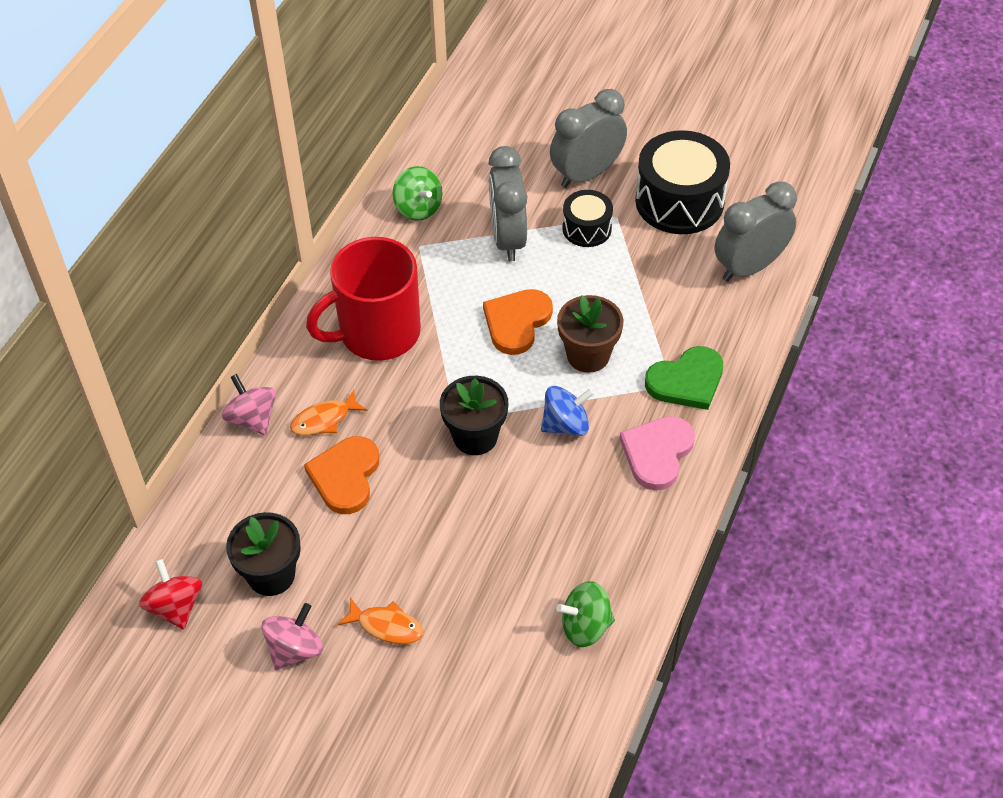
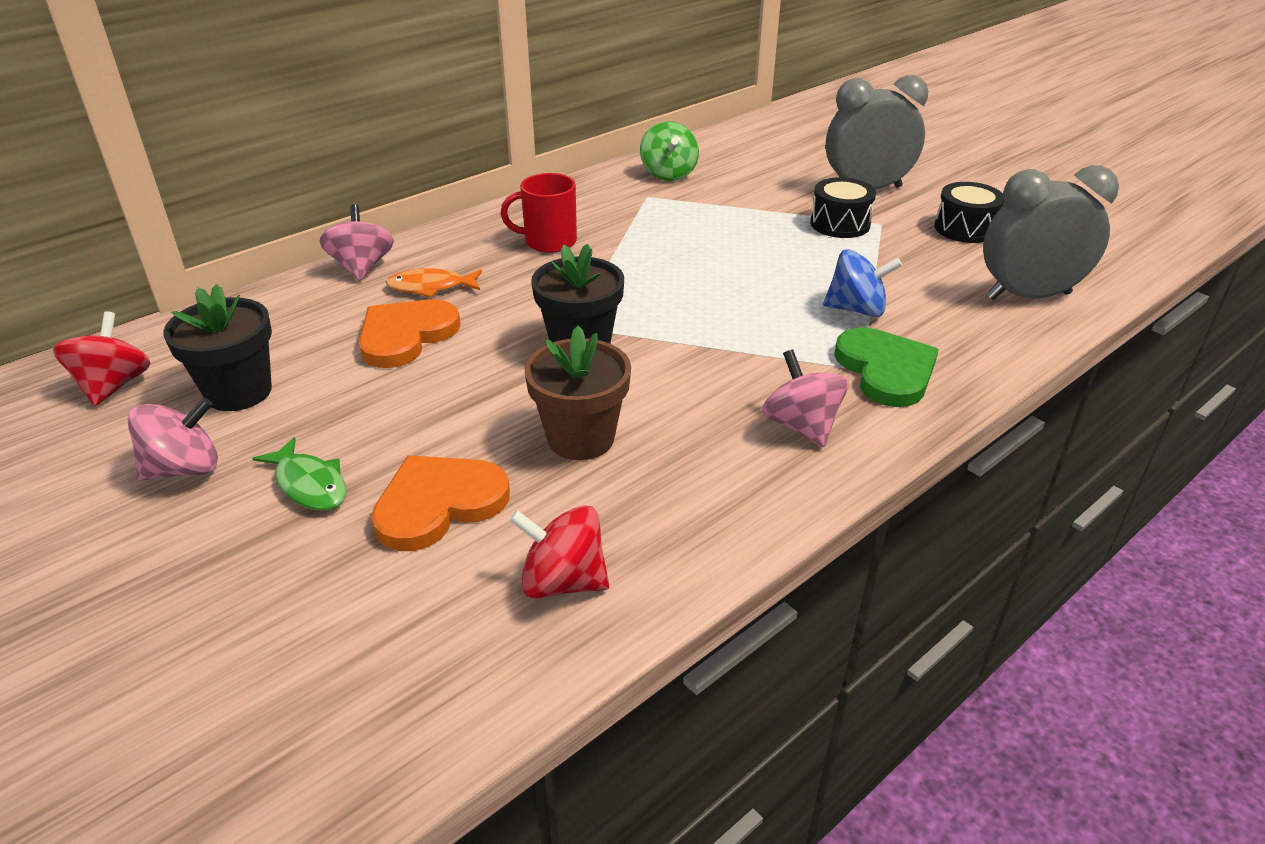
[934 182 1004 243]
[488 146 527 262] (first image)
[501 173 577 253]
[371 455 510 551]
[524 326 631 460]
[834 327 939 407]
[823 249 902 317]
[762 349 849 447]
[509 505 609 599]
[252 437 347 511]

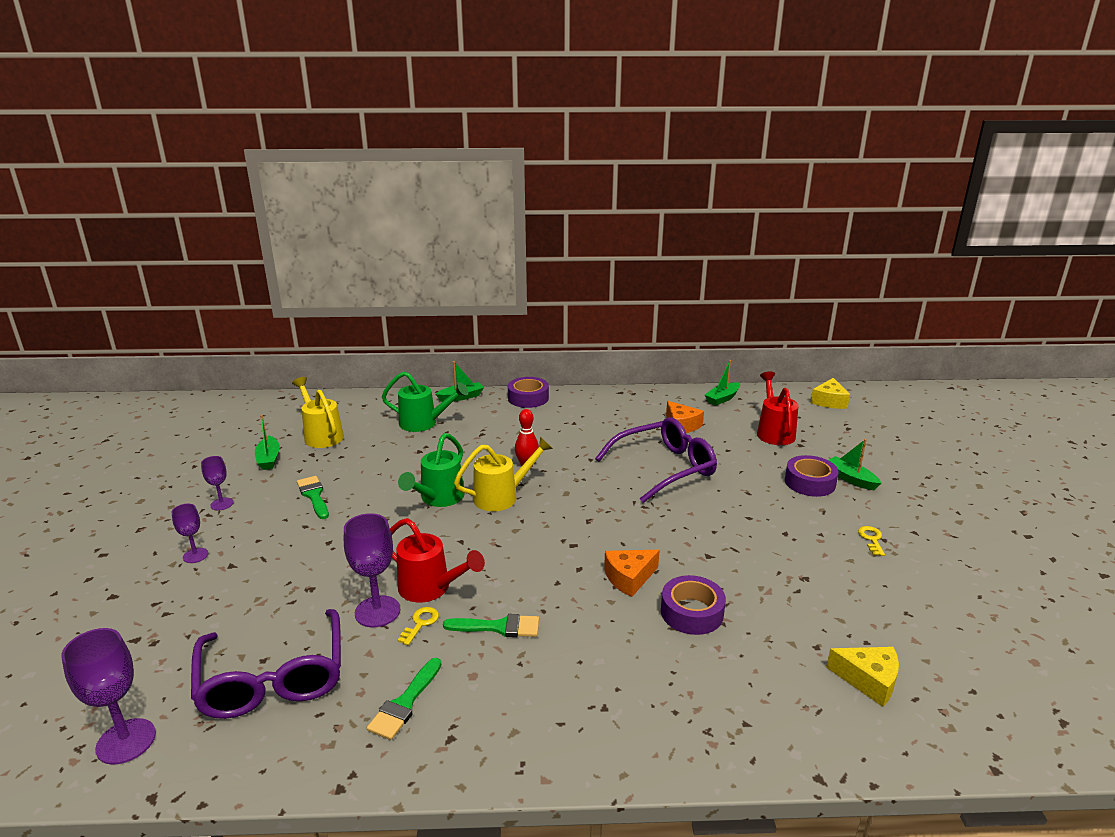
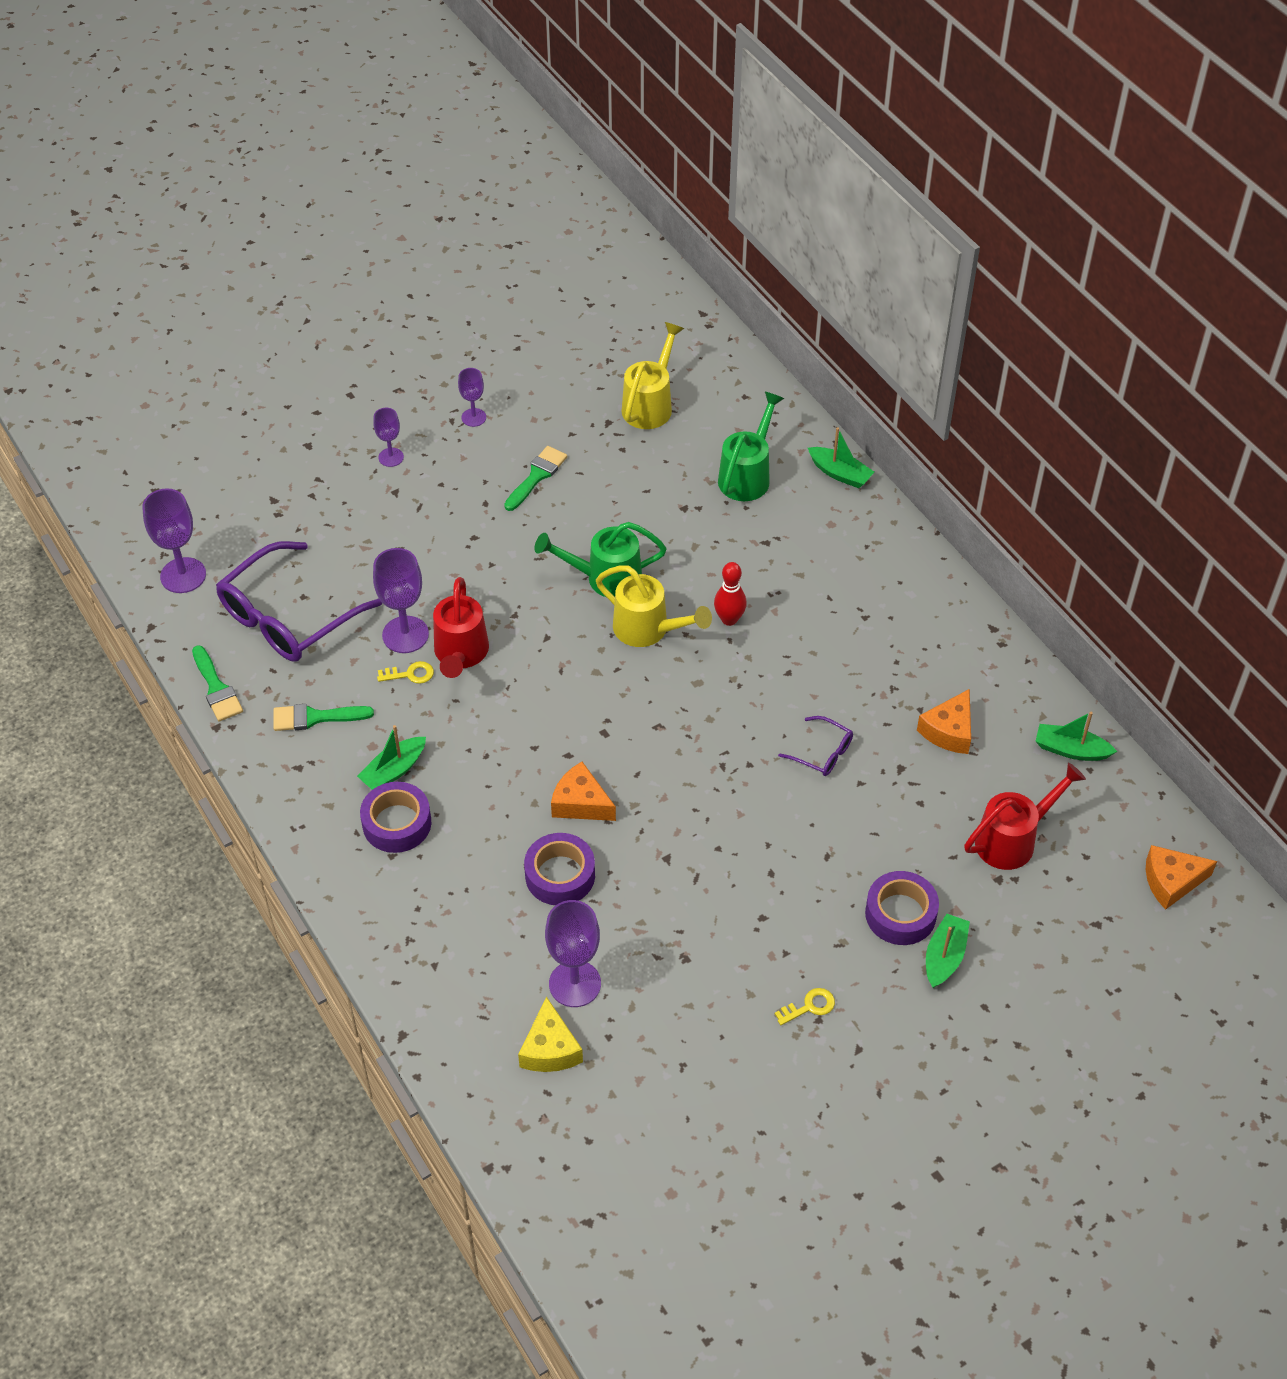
[718 391 785 501]
[360 782 431 853]
[1146 845 1217 910]
[357 725 426 790]
[778 716 853 776]
[192 645 243 721]
[545 900 601 1007]

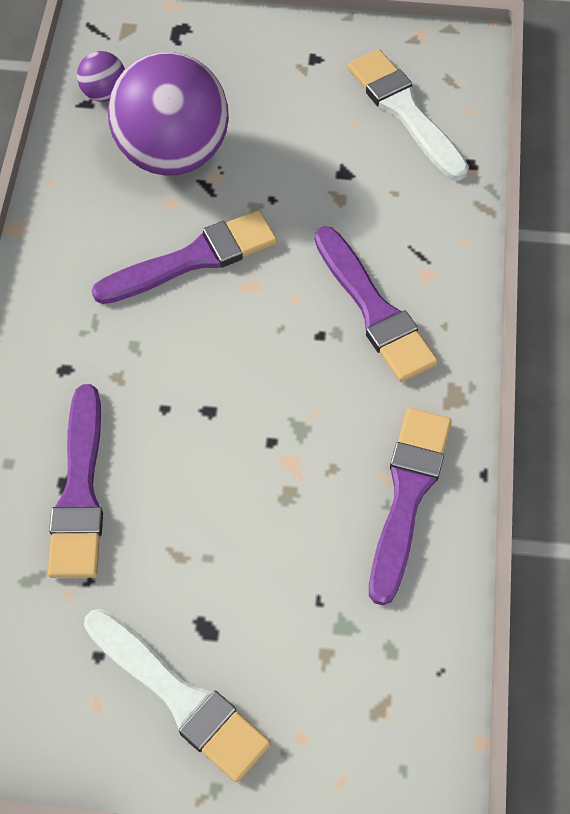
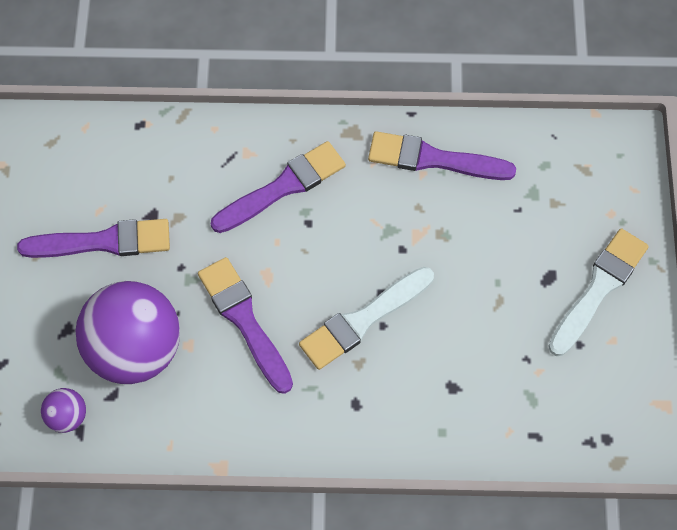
[299 267 434 370]
[17 219 170 258]

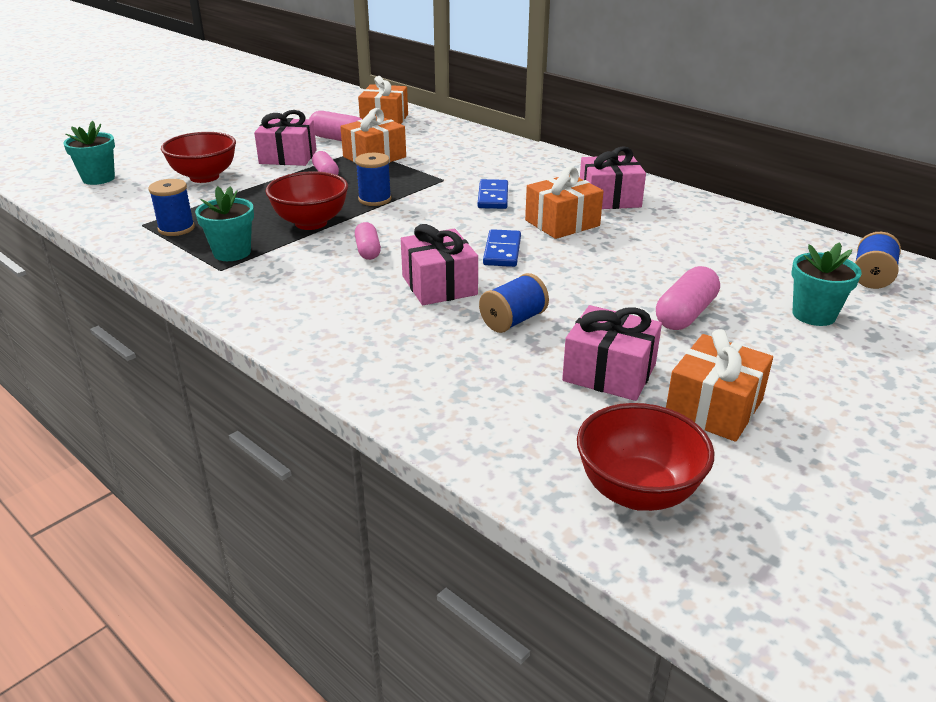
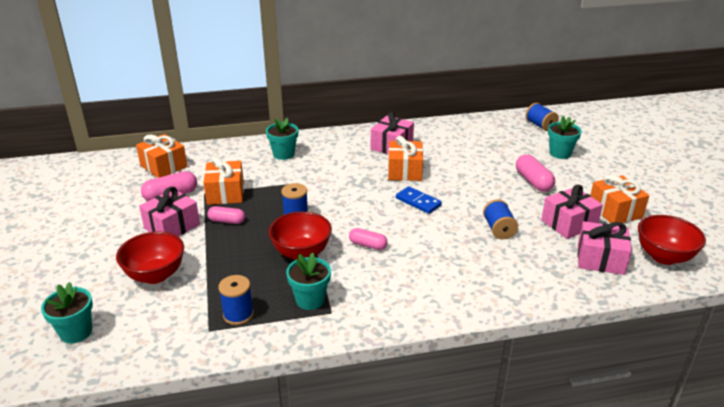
[478 179 508 209] (first image)
[577 221 632 275]
[266 118 298 160]

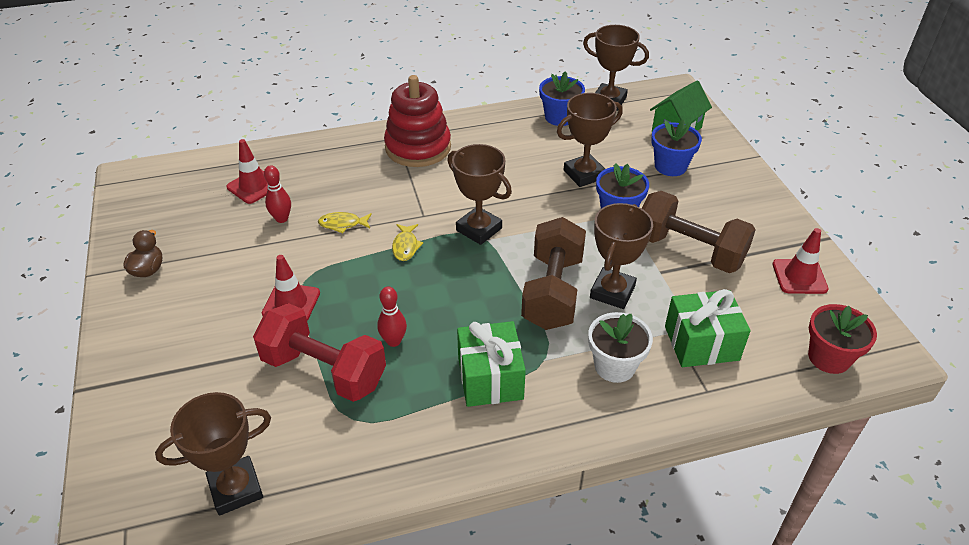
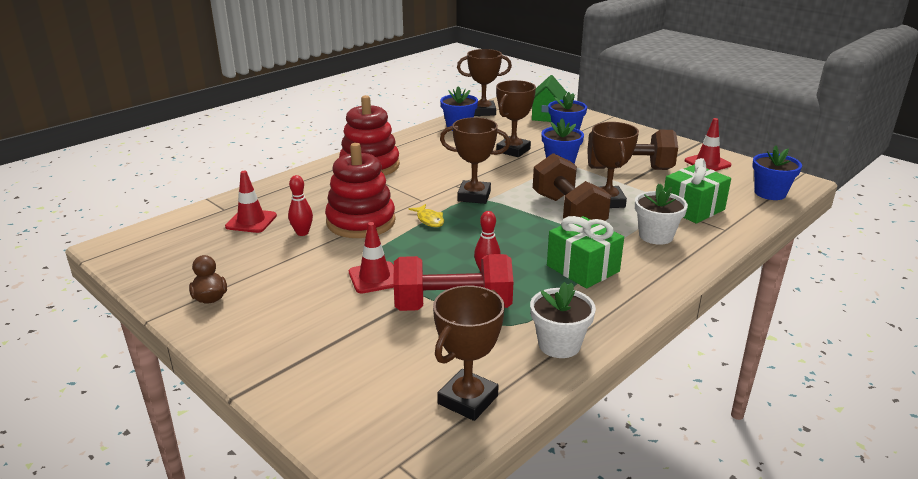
[325 143 395 238]
[752 145 802 200]
[530 282 596 358]

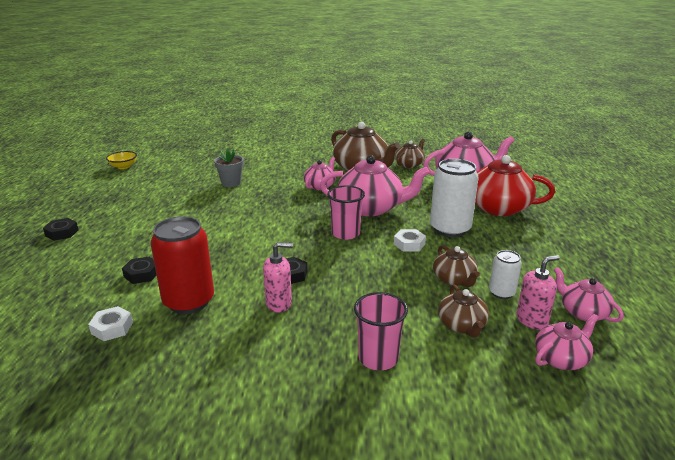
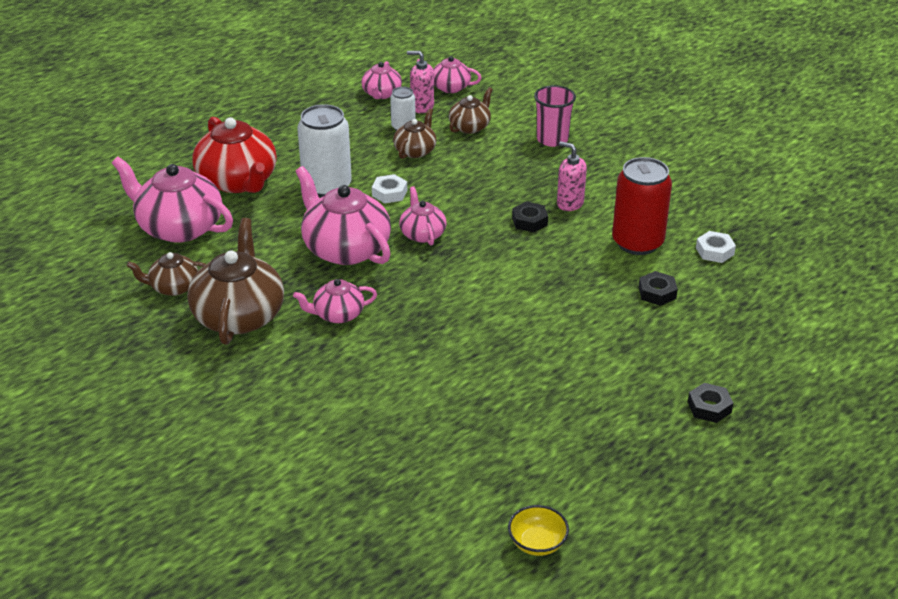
[214 148 244 187] (first image)
[399 186 447 245]

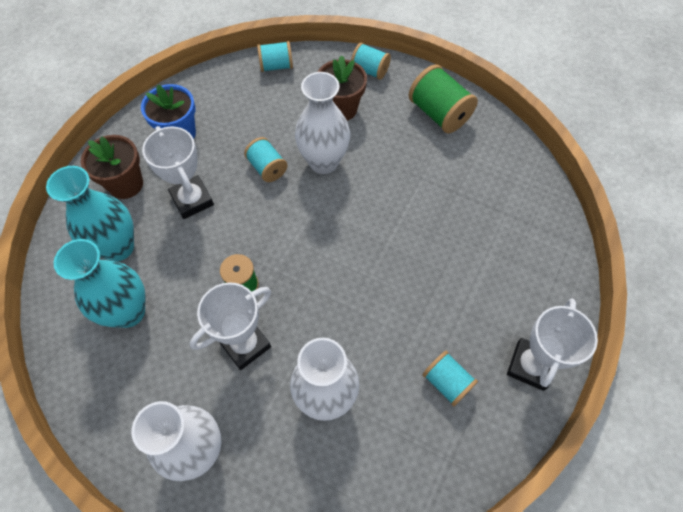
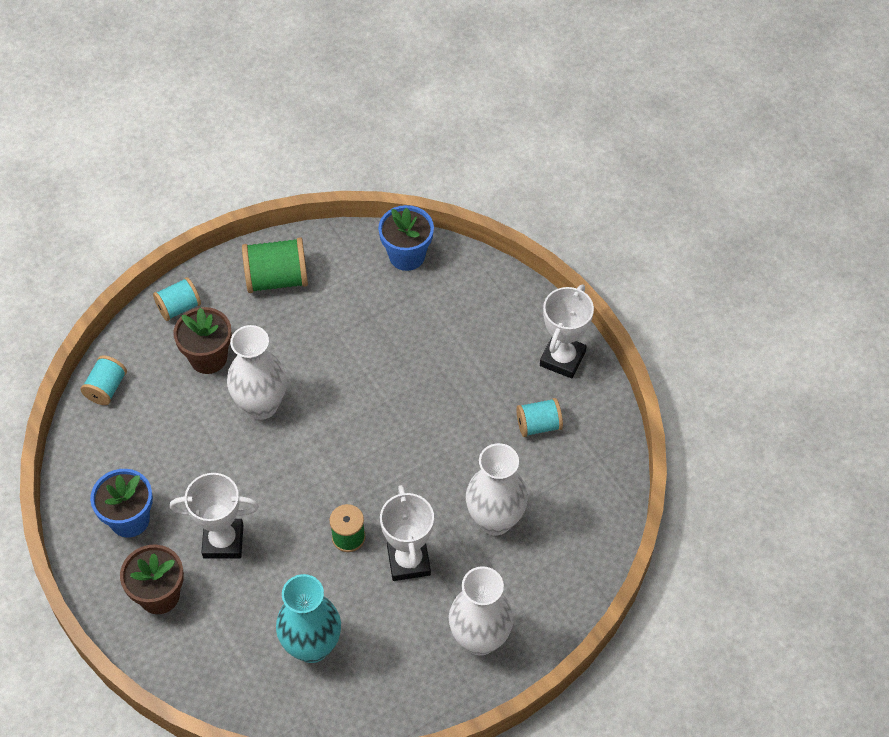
[244 137 287 182] (first image)
[46 166 134 261] (first image)
[540 284 594 378]
[378 205 434 271]

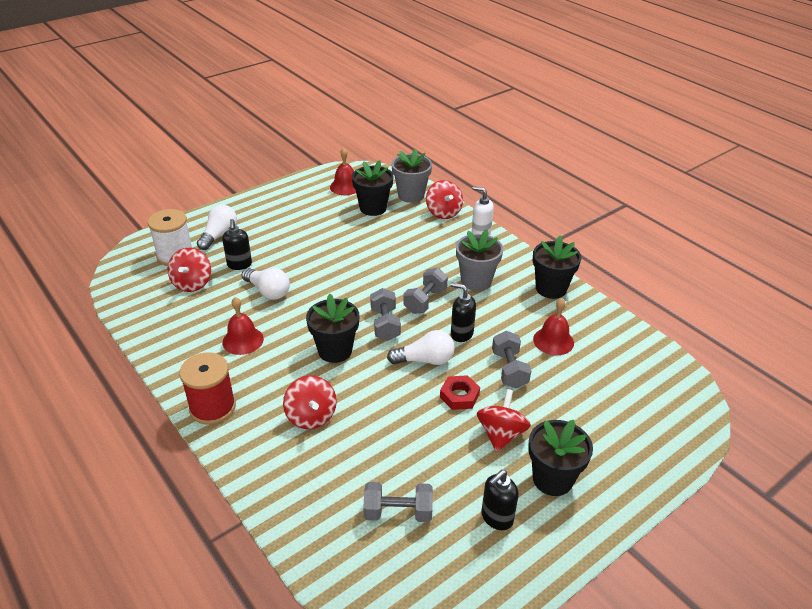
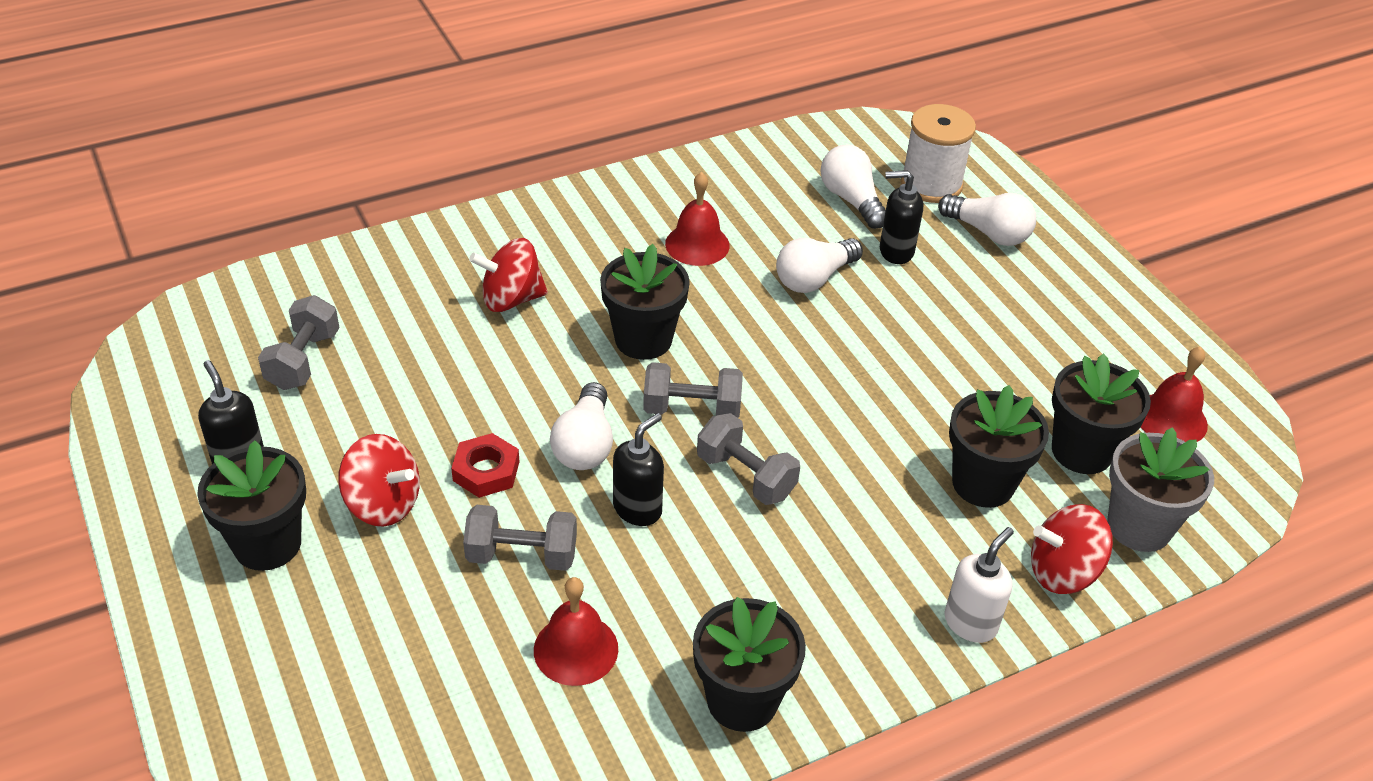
[456 229 503 291] (first image)
[820 145 886 229]
[179 352 236 425] (first image)
[949 385 1049 508]

